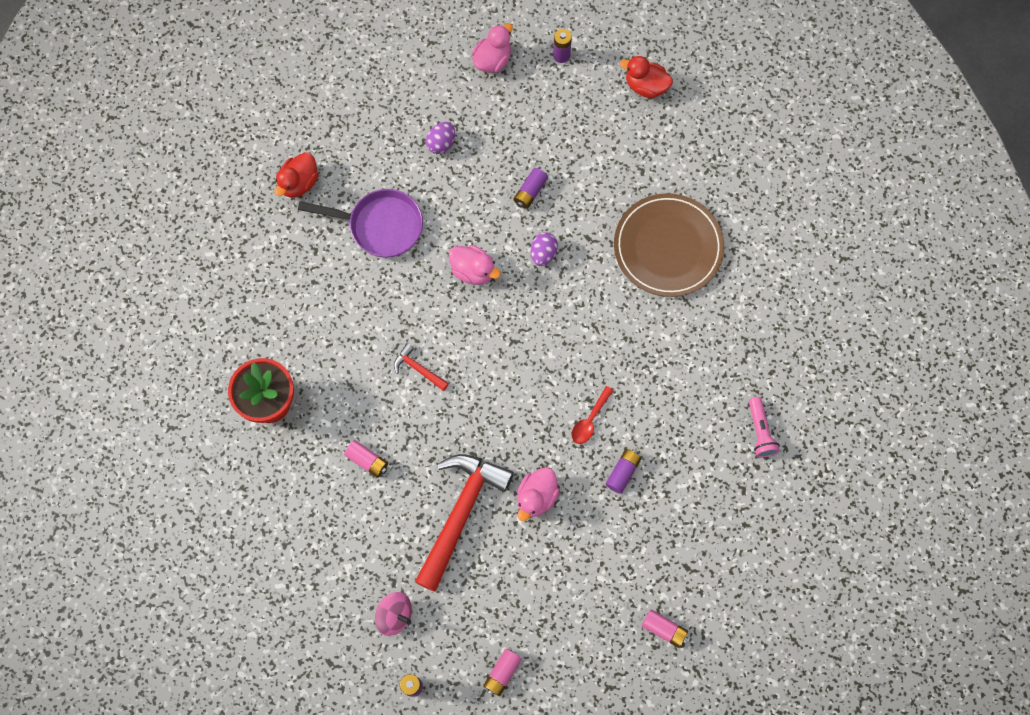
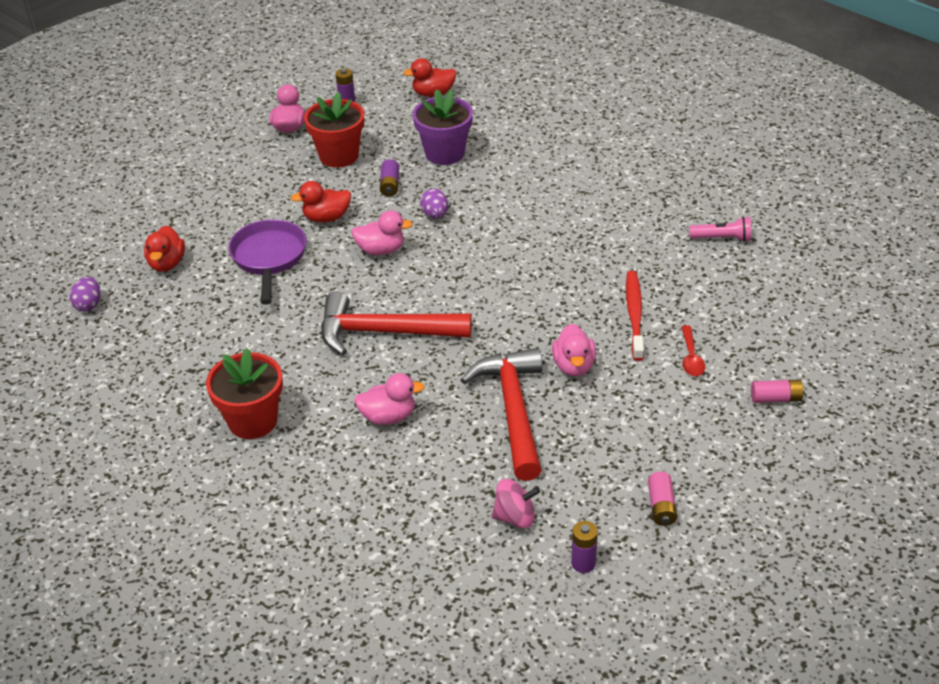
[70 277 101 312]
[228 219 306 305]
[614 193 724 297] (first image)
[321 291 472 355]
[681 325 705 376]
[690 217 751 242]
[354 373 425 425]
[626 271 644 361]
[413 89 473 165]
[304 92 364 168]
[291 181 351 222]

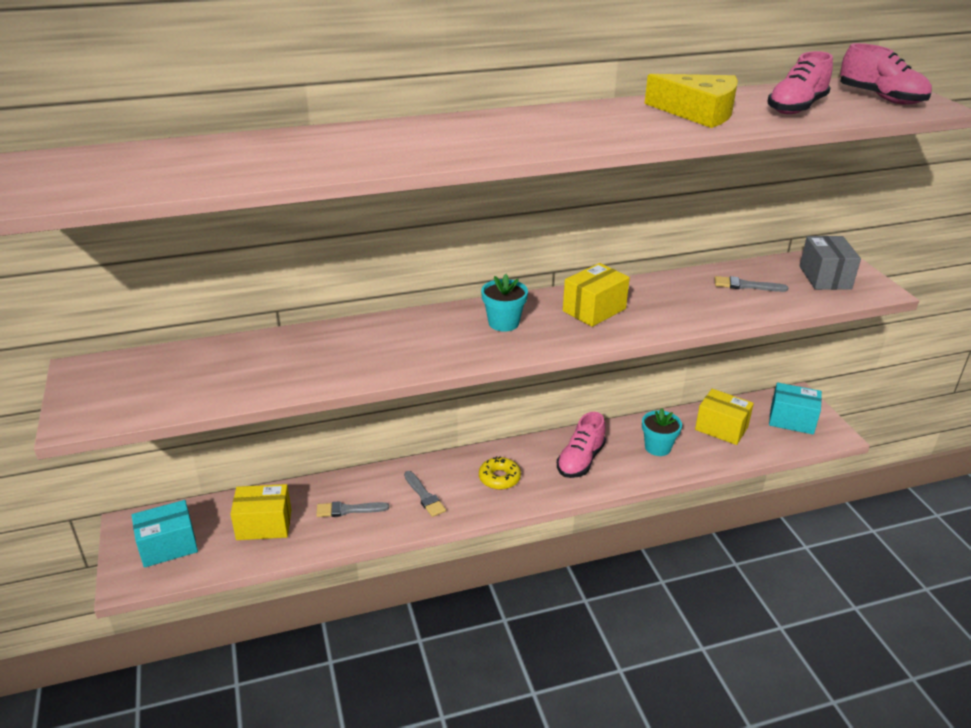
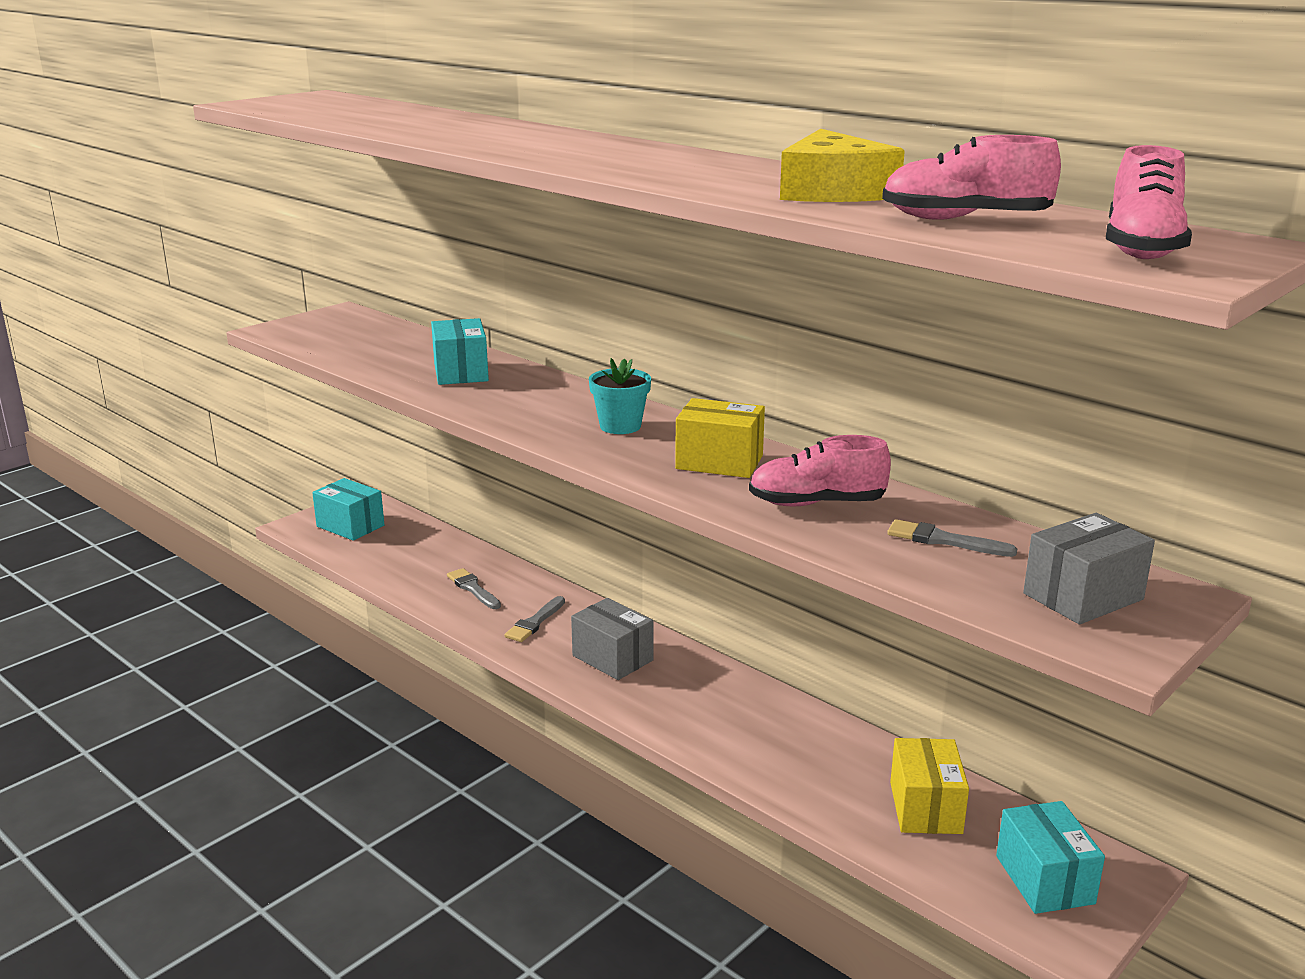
[887 519 1017 557]
[642 408 682 456] (first image)
[749 435 891 506]
[571 598 654 680]
[230 484 291 540] (first image)
[431 318 489 385]

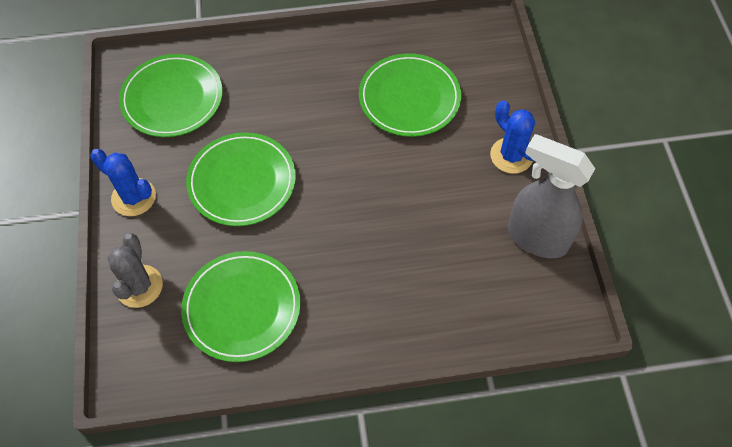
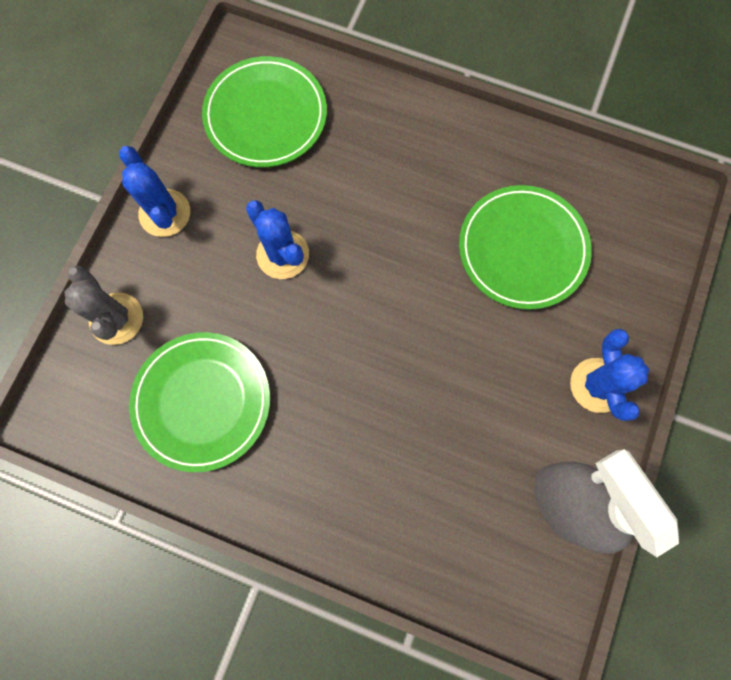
[246 200 309 279]
[65 266 143 345]

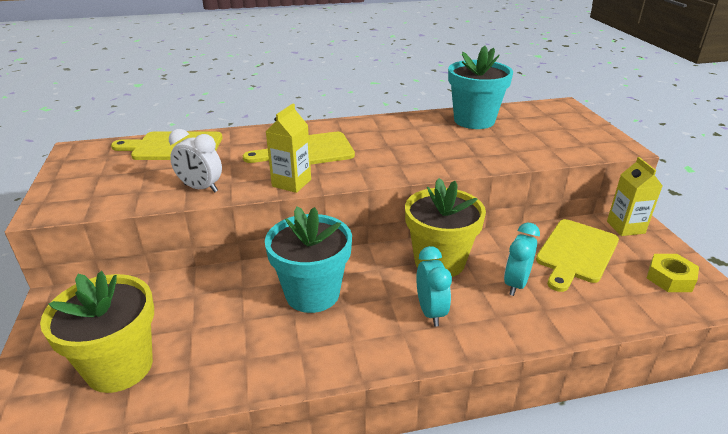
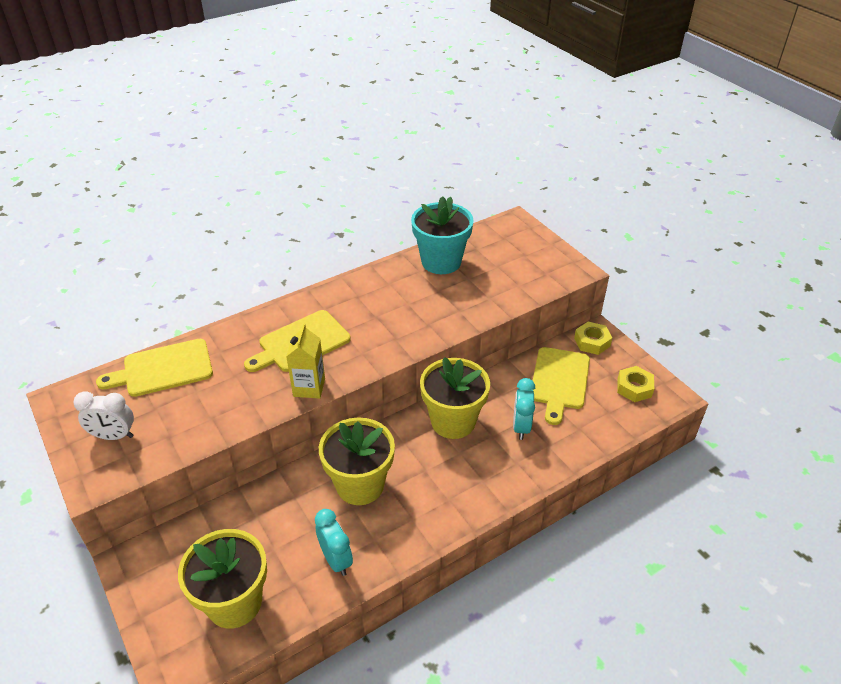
[73 391 134 440]
[574 322 612 355]
[319 417 395 505]
[315 509 353 576]

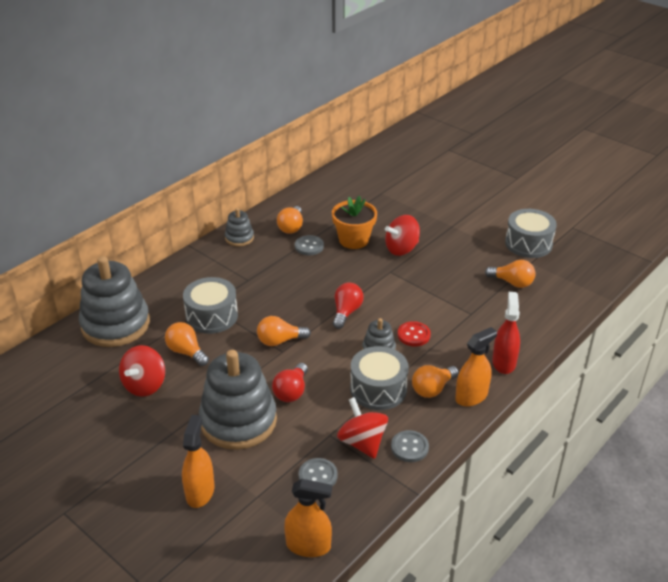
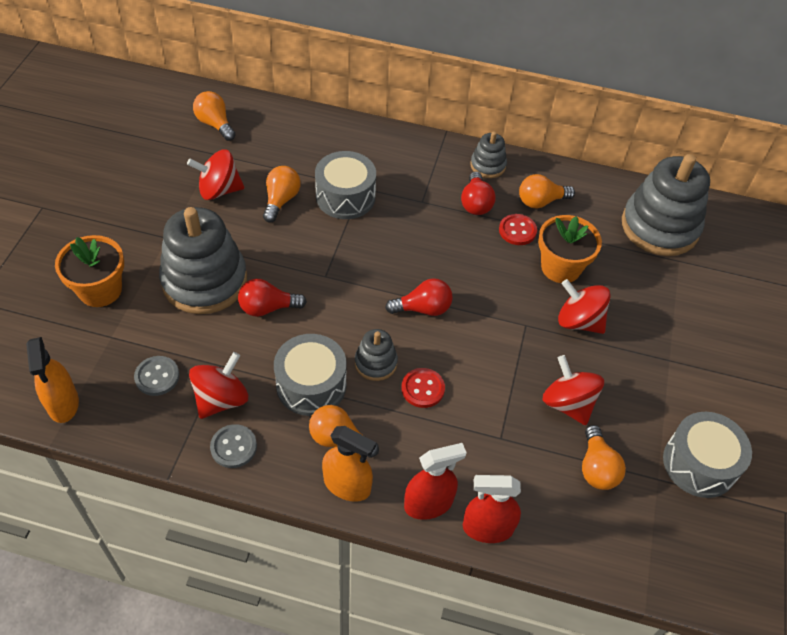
[499 214 537 245]
[622 154 710 256]
[193 91 236 141]
[55 235 124 307]
[461 171 496 215]
[543 355 604 425]
[463 475 521 543]

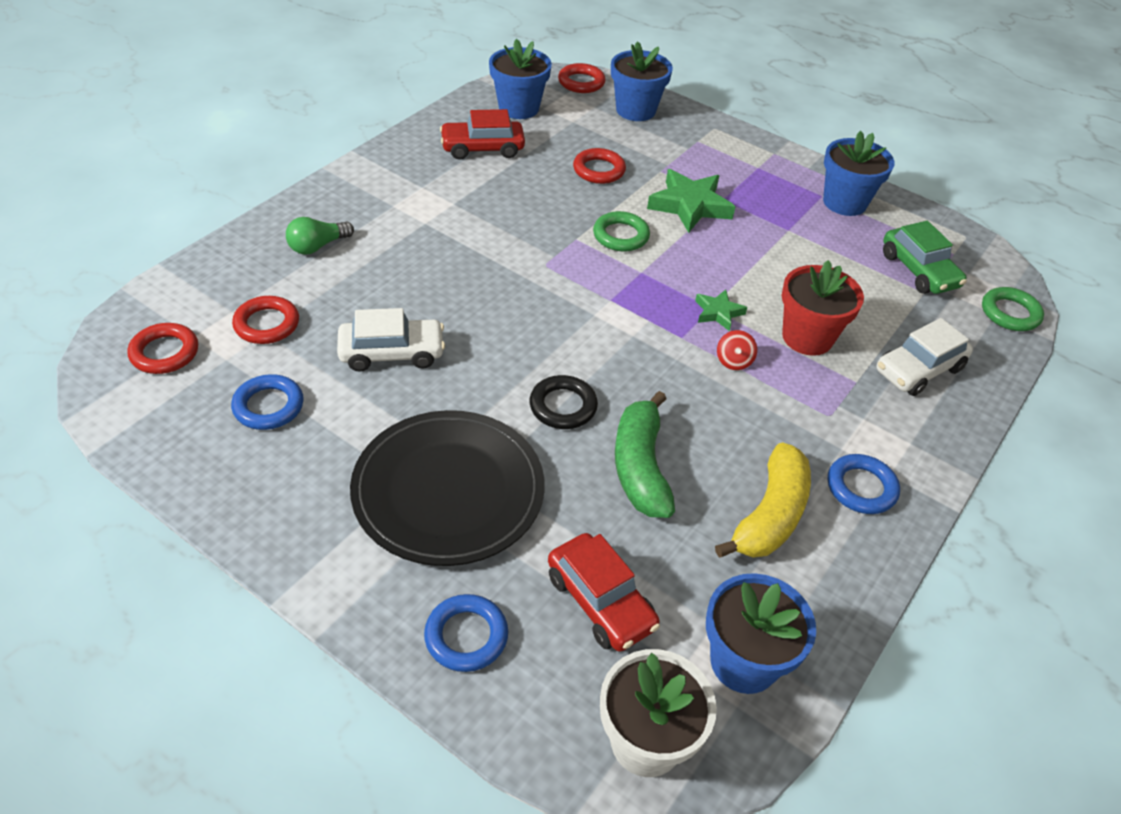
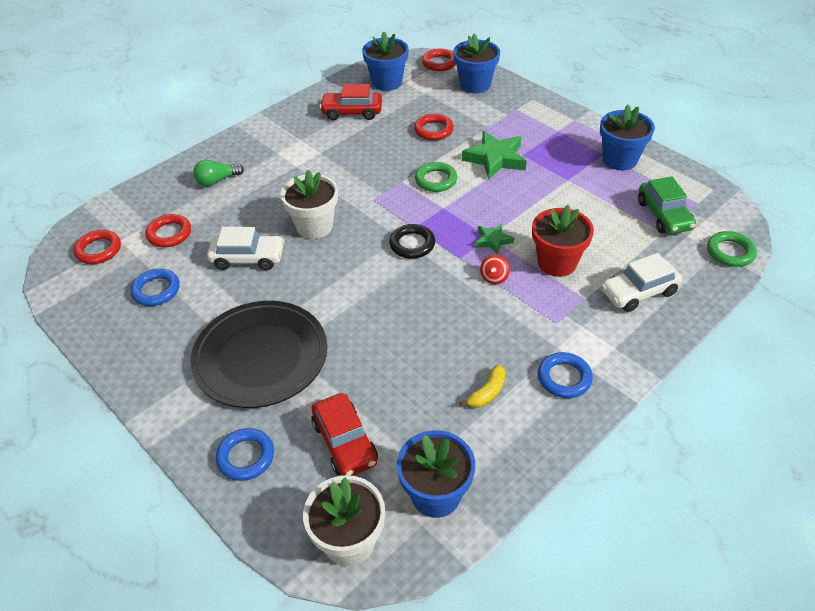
[389 224 435 259]
[615 391 675 518] (first image)
[460 365 505 408]
[281 170 338 239]

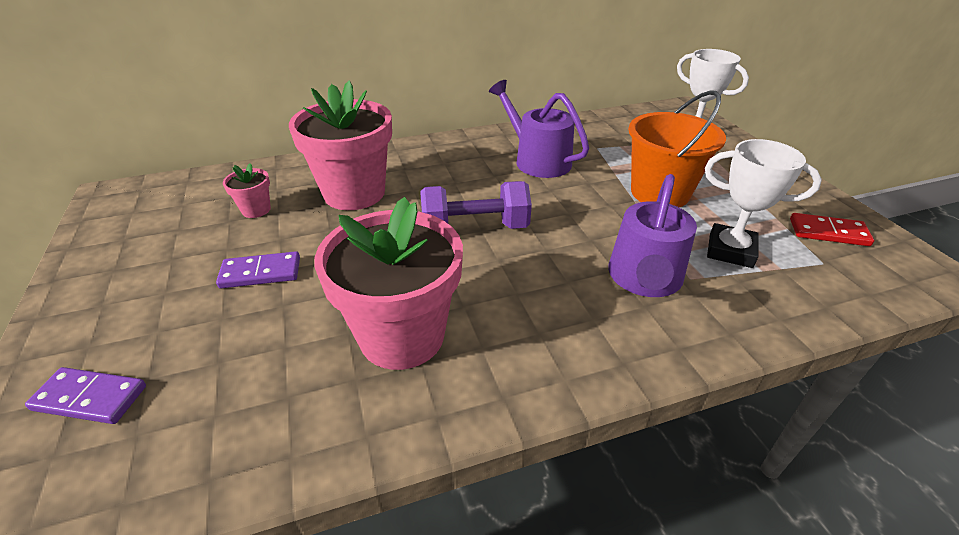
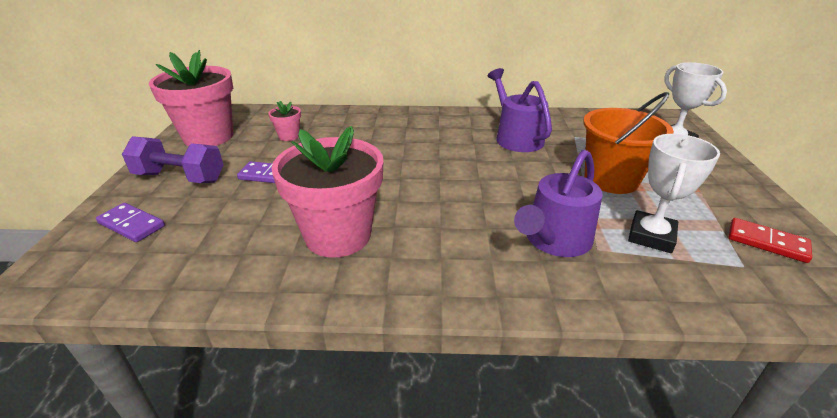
[149 50 233 146]
[628 134 720 253]
[122 136 223 183]

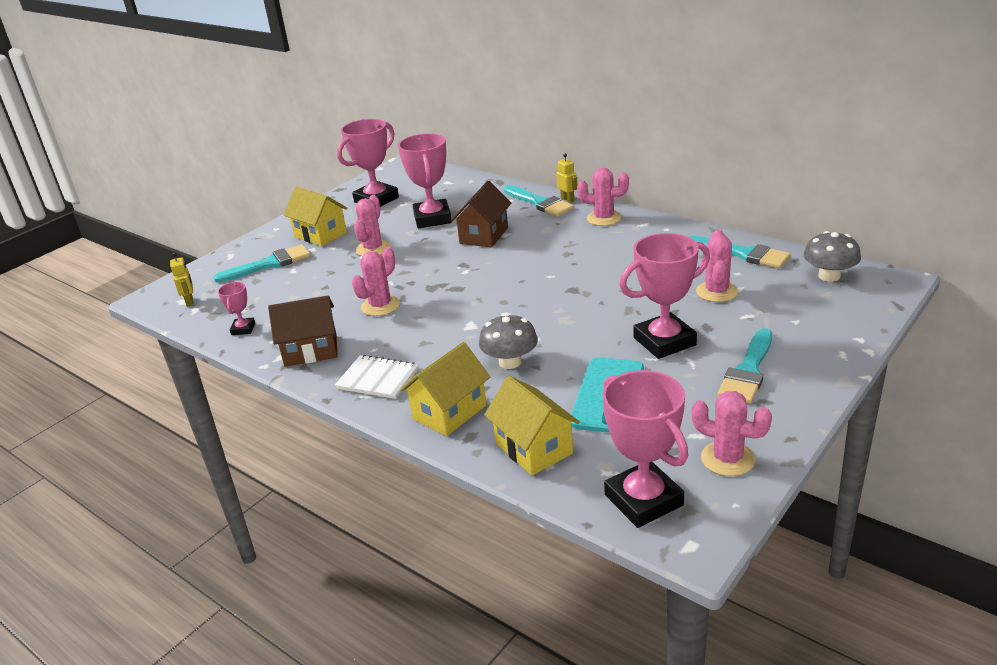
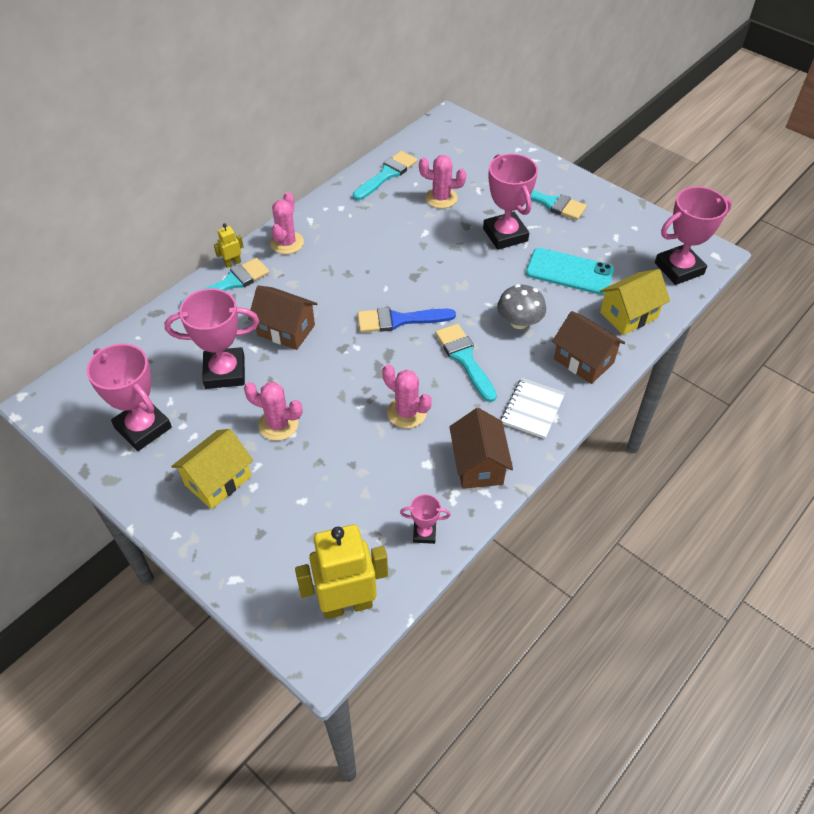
[803 231 861 282] (first image)
[435 324 497 402]
[295 524 388 619]
[552 311 625 384]
[691 391 772 476] (first image)
[357 307 456 332]

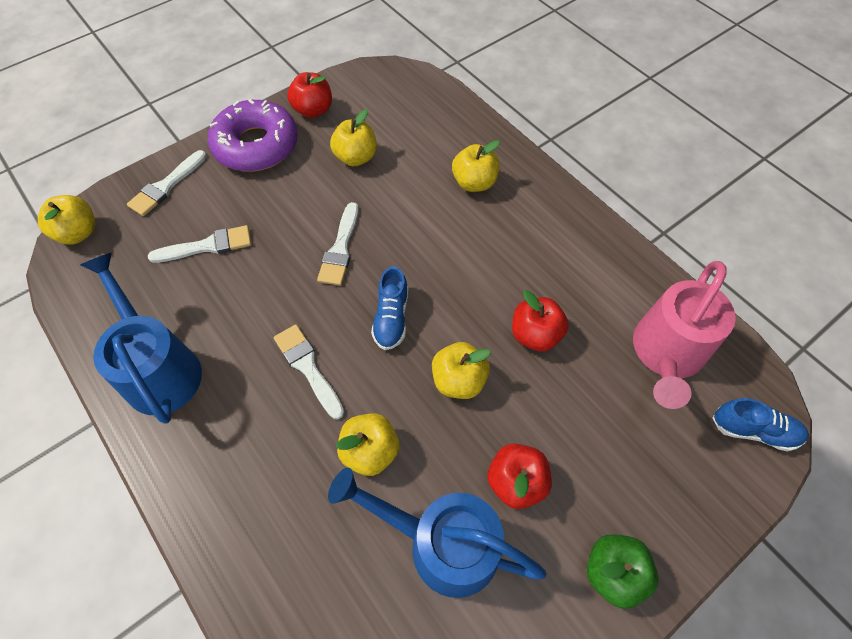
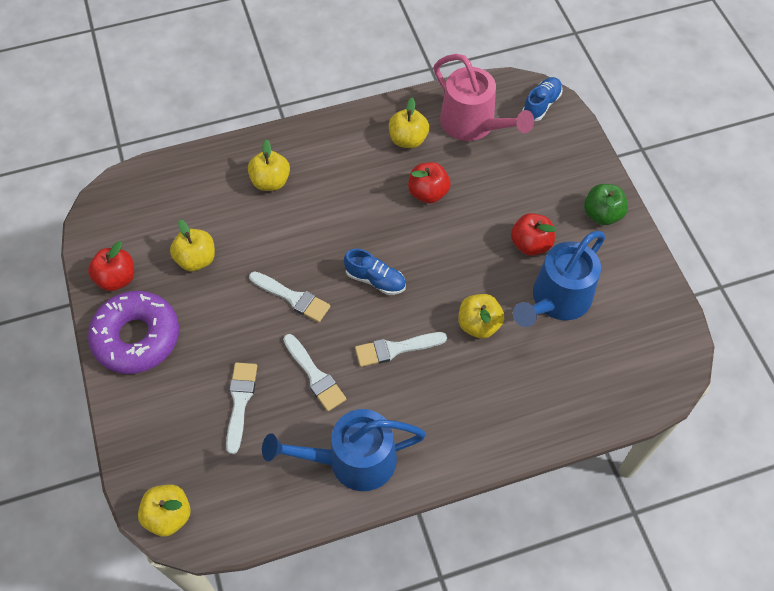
[283 334 346 411]
[389 98 429 148]

